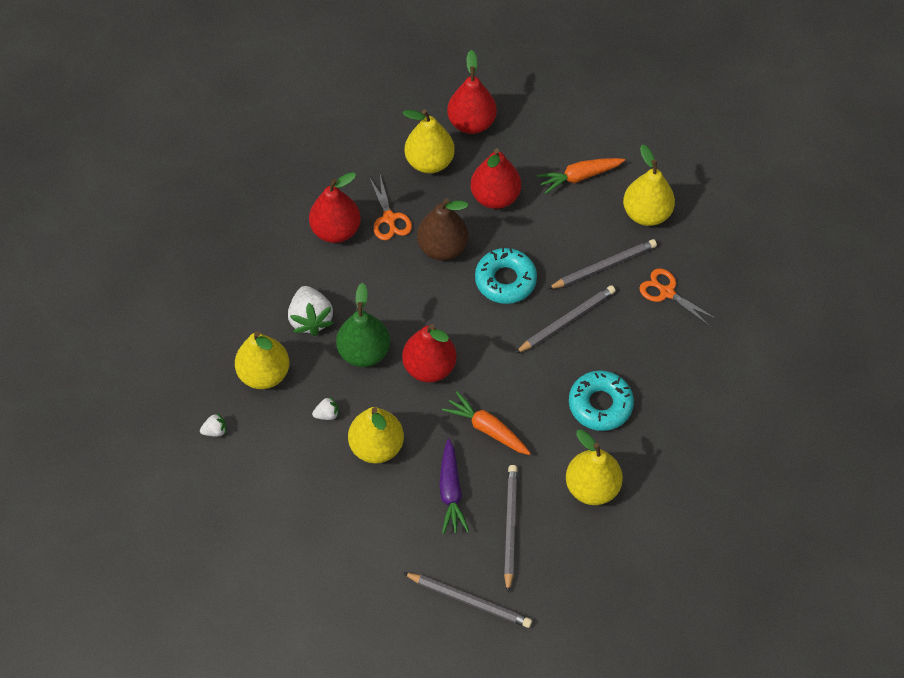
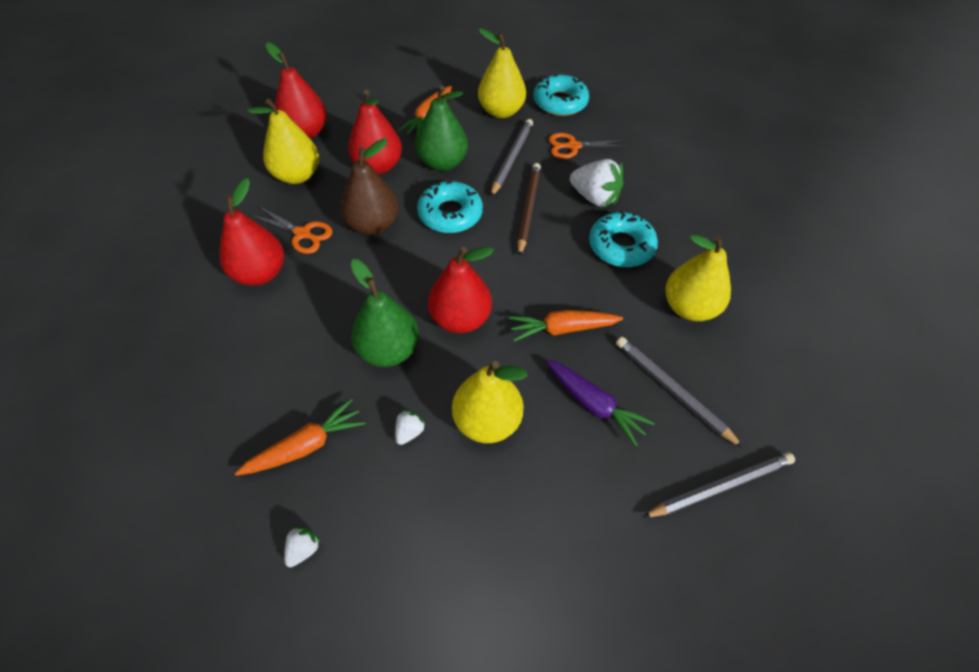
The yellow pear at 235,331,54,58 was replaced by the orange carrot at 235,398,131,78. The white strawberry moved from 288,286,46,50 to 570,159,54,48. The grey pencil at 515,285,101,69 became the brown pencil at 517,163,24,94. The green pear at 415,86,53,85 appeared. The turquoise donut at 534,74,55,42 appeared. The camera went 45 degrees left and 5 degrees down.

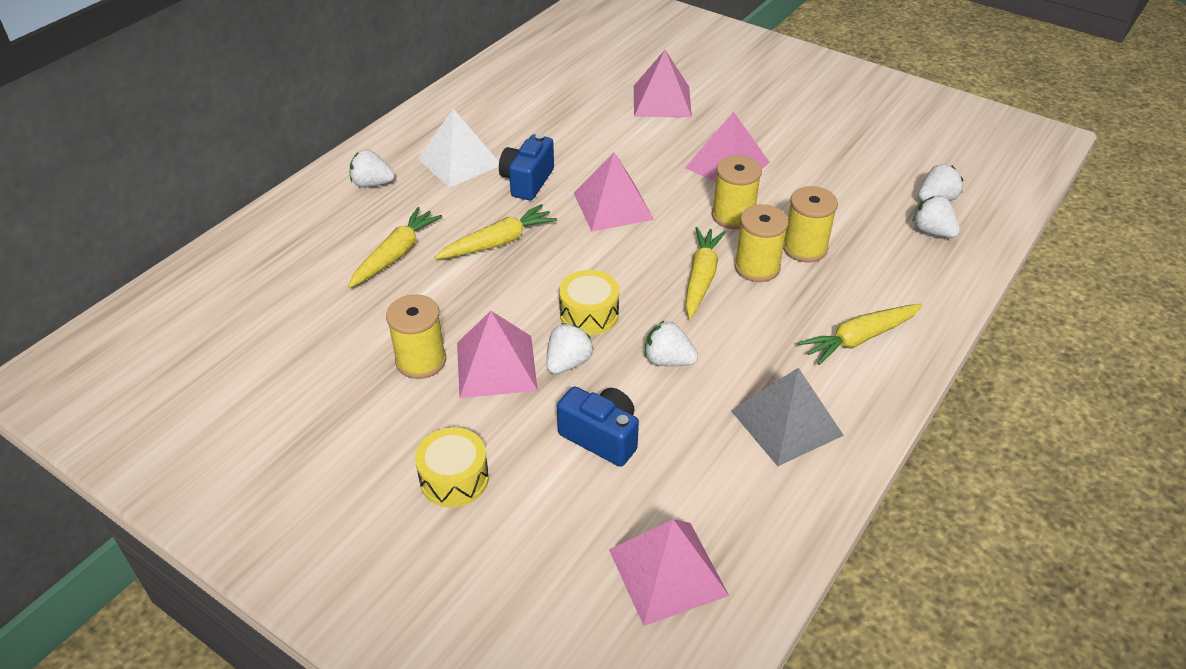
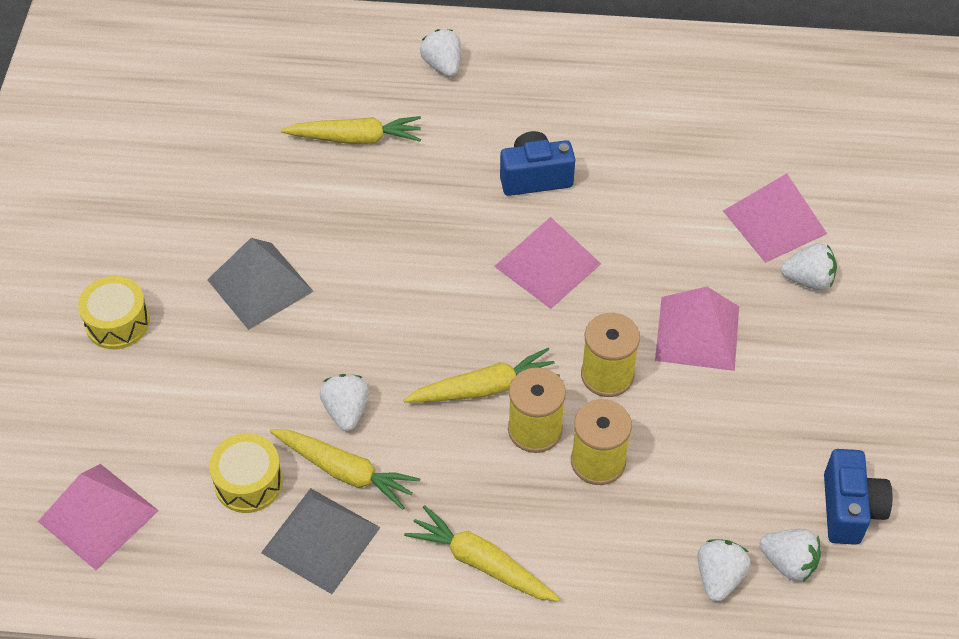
The yellow spool at 386,294,60,85 disappeared. The white pyramid at 417,109,82,79 disappeared. The yellow carrot moved from 434,204,123,55 to 270,429,150,81. The pink pyramid at 457,311,81,87 became the grey pyramid at 207,238,107,92. The white strawberry moved from 547,323,47,51 to 781,243,56,47. The blue camera moved from 557,386,82,81 to 824,449,68,96. The yellow drum moved from 559,270,60,65 to 209,433,74,80. The camera went 60 degrees right and 10 degrees up.

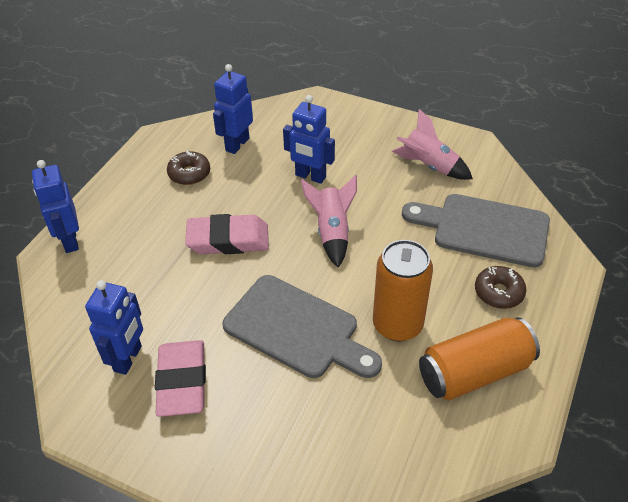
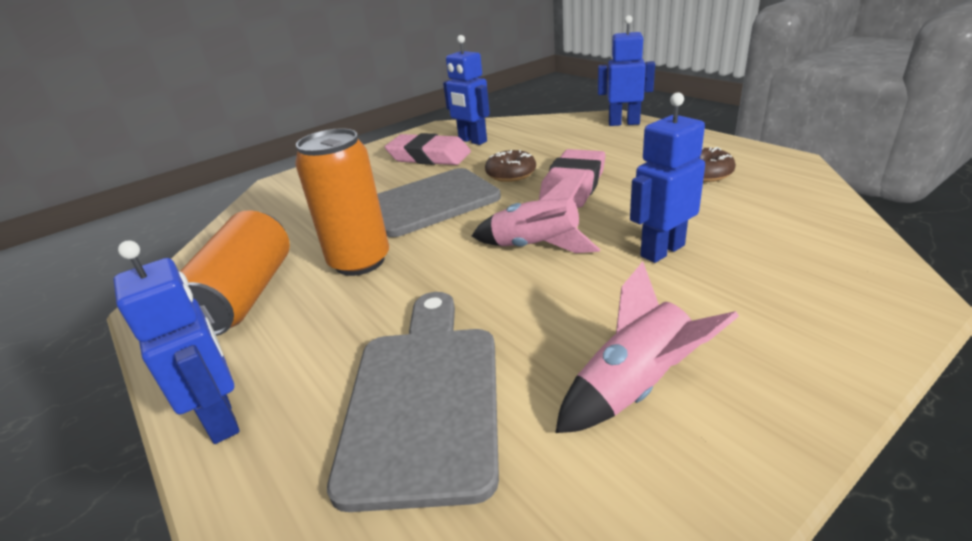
The blue robot moved from 213,64,40,90 to 113,240,127,204. The grey cutting board at 402,194,148,73 turned 45 degrees counterclockwise. The brown donut moved from 475,266,51,43 to 485,150,51,32. The camera went 120 degrees right and 15 degrees down.

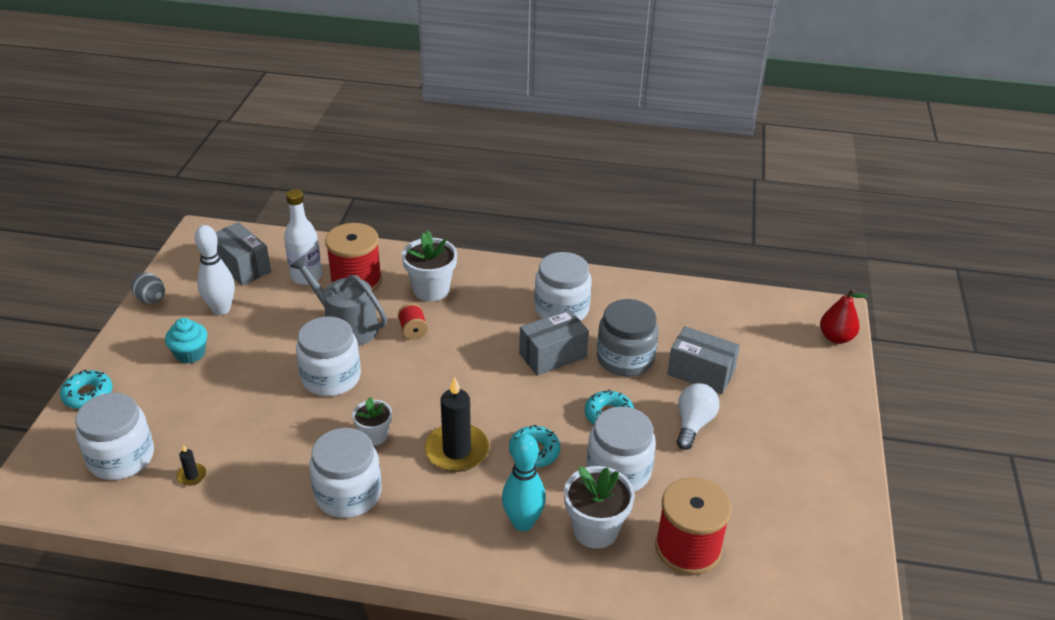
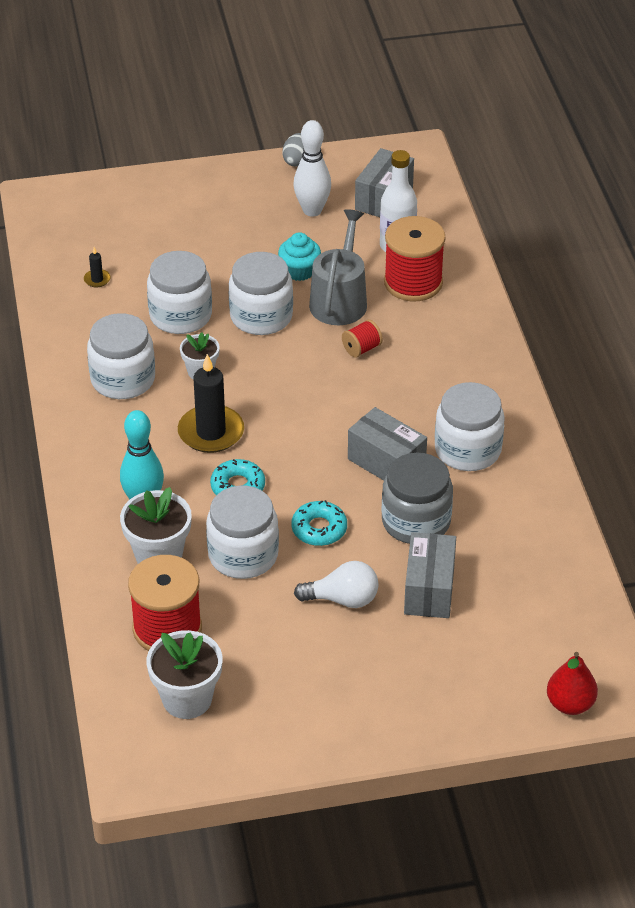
The turquoise donut at 60,370,52,39 disappeared. The white jar moved from 75,393,79,87 to 147,251,65,83. The turquoise cupcake moved from 165,318,42,45 to 278,232,43,49. The white flower pot moved from 402,231,55,70 to 146,630,76,89. The camera went 70 degrees right and 5 degrees up.

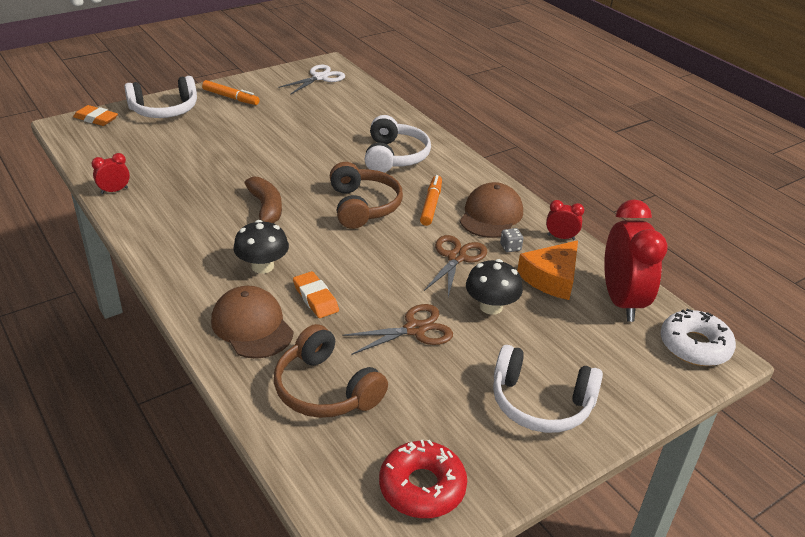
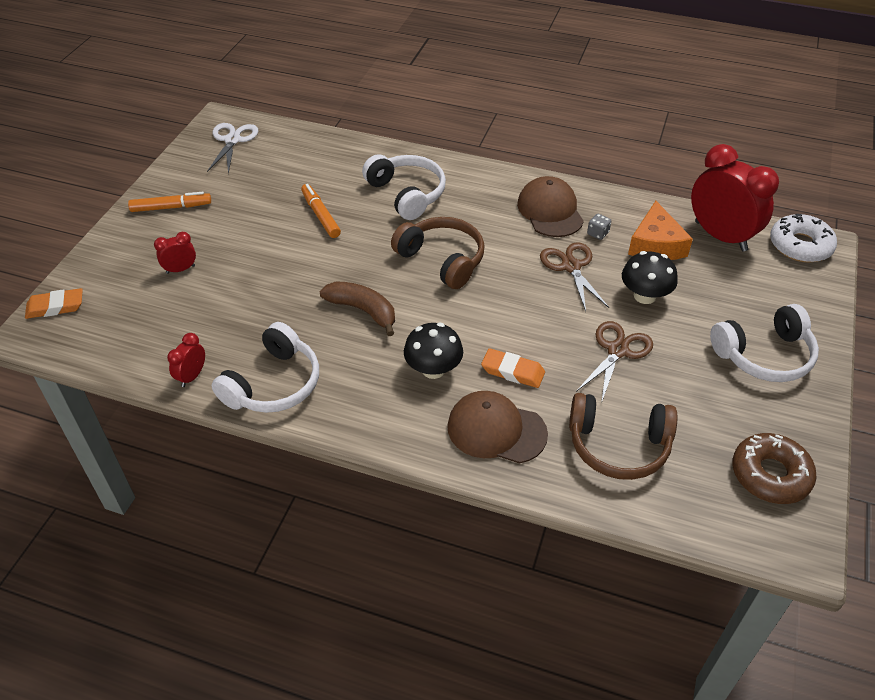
The white headphones moved from 124,76,73,42 to 211,322,108,91. The red donut at 379,440,88,78 became the brown donut at 732,433,84,71. The orange marker moved from 420,175,22,51 to 301,184,40,54. The red clock moved from 546,200,38,40 to 154,232,42,42. The camera went 35 degrees left and 10 degrees up.

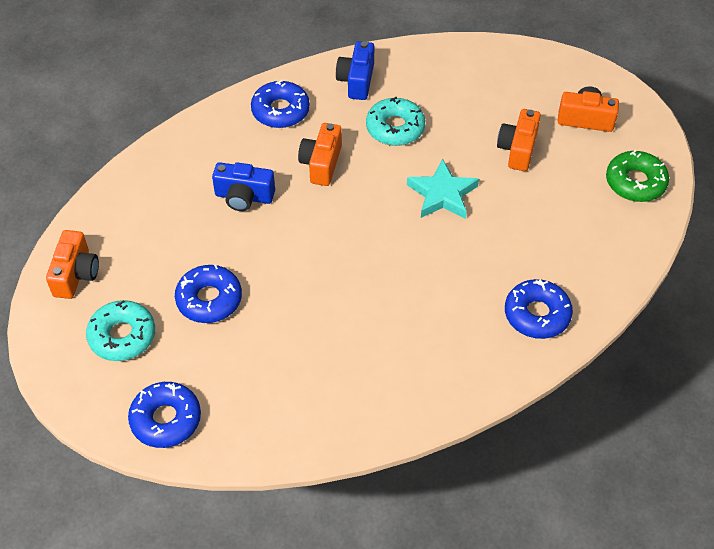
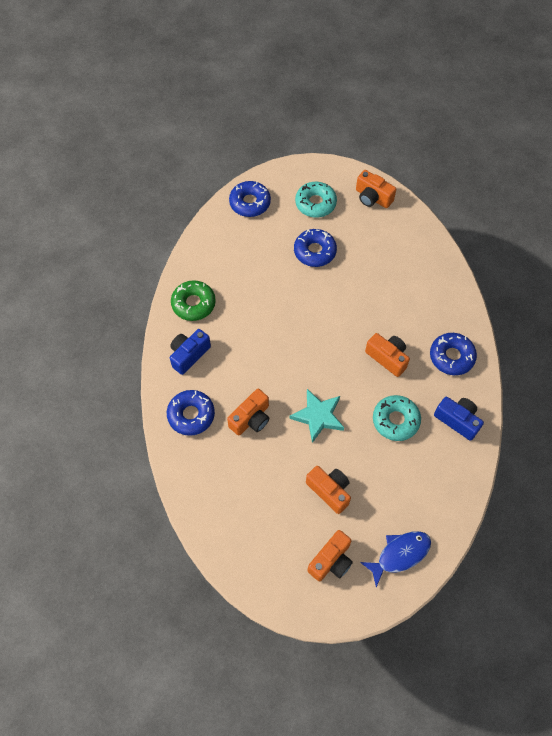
The blue camera moved from 212,162,63,49 to 170,329,41,46. The green donut moved from 606,150,63,52 to 171,280,45,41. The orange camera at 227,389,42,47 appeared. The blue fish at 360,531,71,56 appeared. The camera went 120 degrees right and 10 degrees up.

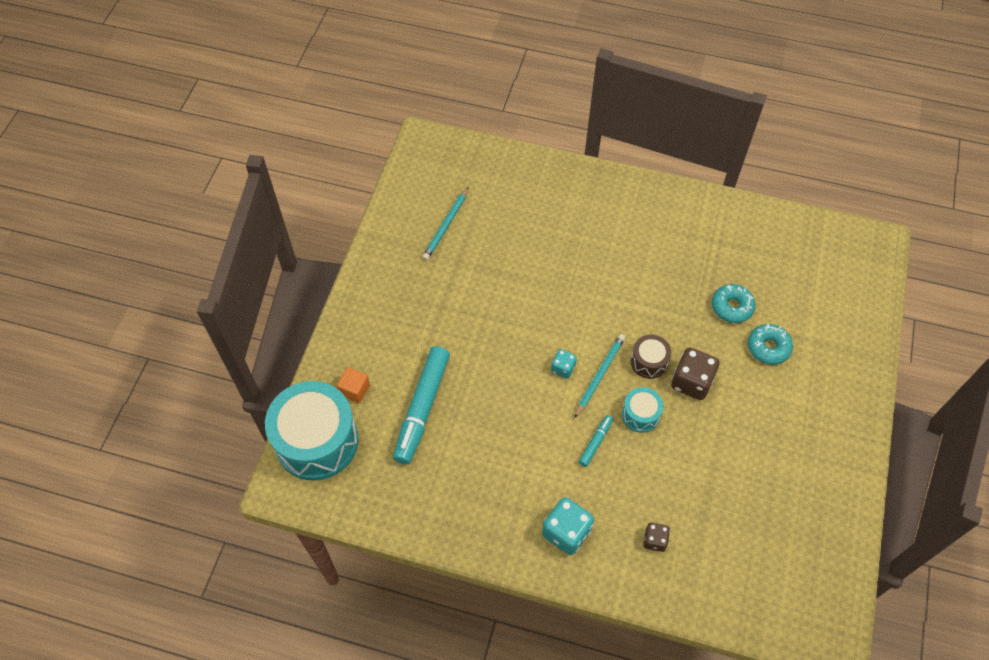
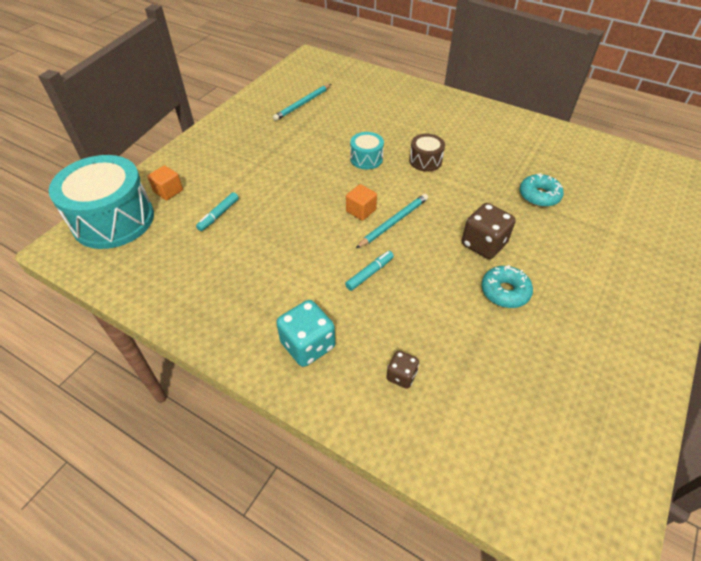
The turquoise marker at 393,346,57,118 changed to 0.46 times the size. The turquoise dice at 551,349,26,30 was replaced by the orange cube at 346,184,31,37. The turquoise drum moved from 622,387,42,46 to 350,132,34,38. The brown drum moved from 631,335,40,44 to 409,134,36,38. The turquoise donut moved from 748,324,45,41 to 481,265,52,43. The camera went 15 degrees right and 10 degrees down.

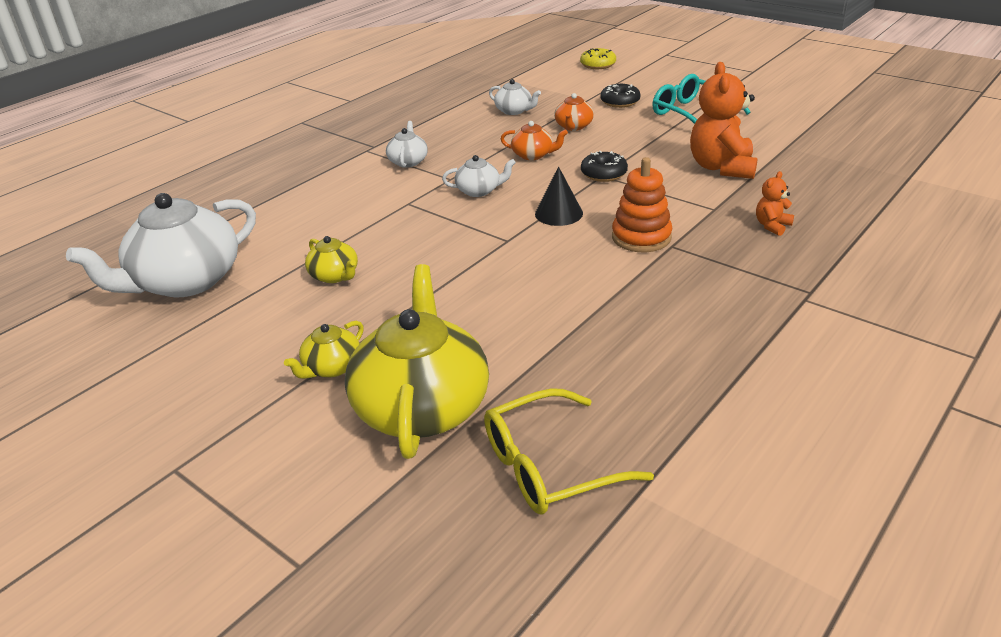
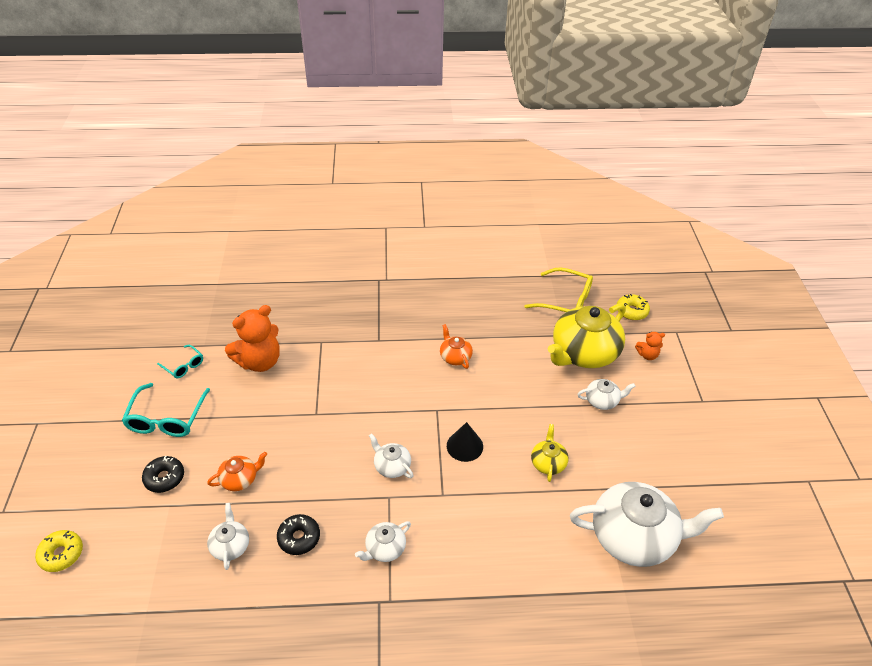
The yellow teapot at 284,321,80,58 became the white teapot at 577,379,58,31. The orange teapot moved from 501,121,67,39 to 440,324,33,45. The black cone moved from 535,166,48,60 to 447,422,36,40. The black donut moved from 581,151,47,31 to 277,514,43,41. The orange stacking toy at 612,157,61,95 disappeared. The orange teddy bear moved from 756,171,38,65 to 635,332,30,28. The turquoise glasses at 157,345,46,33 appeared. The yellow donut at 617,294,33,26 appeared. The camera went 135 degrees left and 10 degrees up.

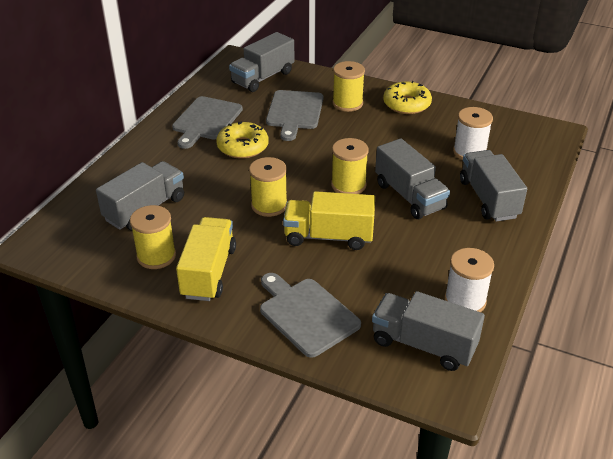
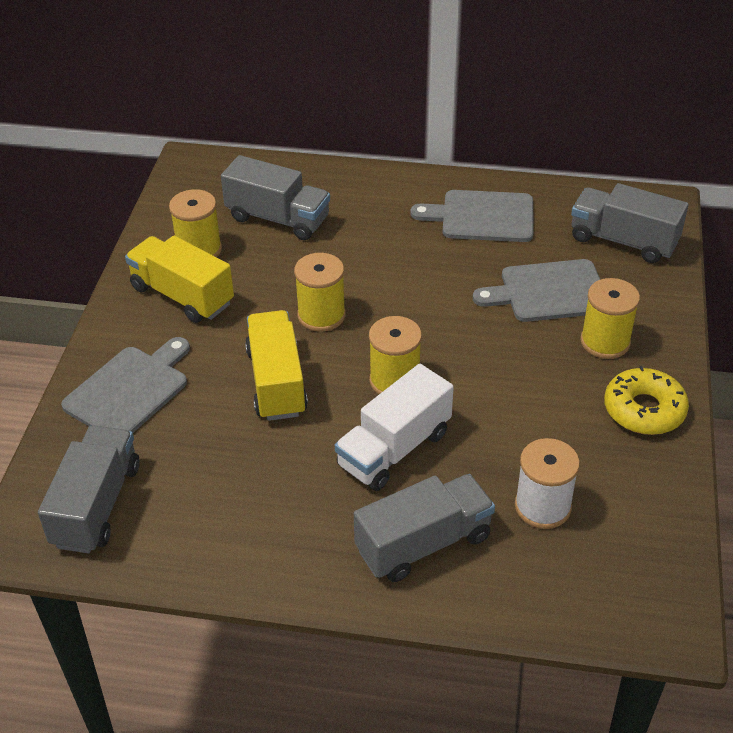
The yellow truck at 176,217,60,84 turned 135 degrees counterclockwise. The yellow donut at 216,121,52,38 disappeared. The grey truck at 375,138,75,81 became the white truck at 335,364,119,127. The white spool at 444,248,50,64 disappeared. The camera went 75 degrees right and 5 degrees up.

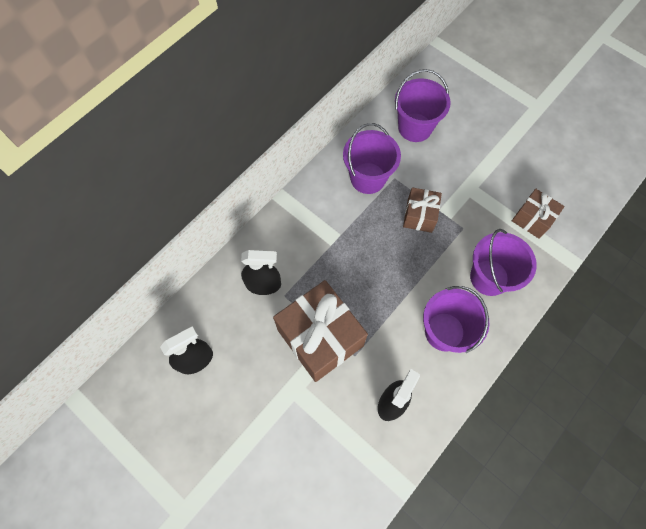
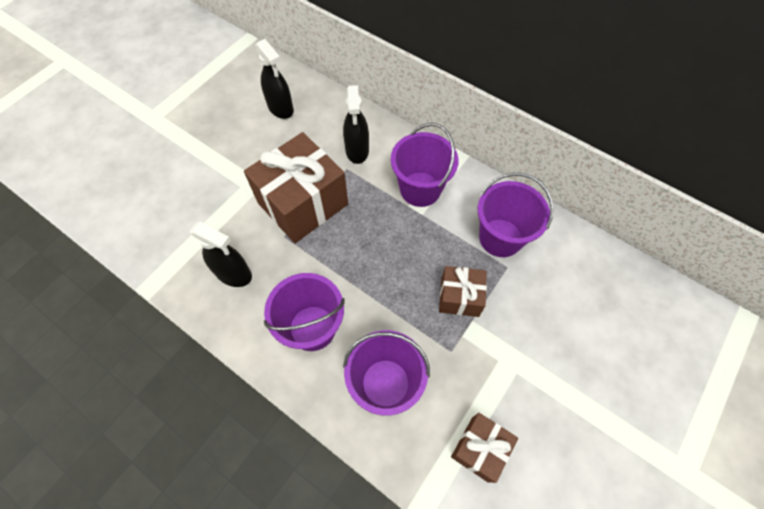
The purple bucket moved from 395,69,56,73 to 391,123,68,84. The camera went 85 degrees right and 5 degrees down.

